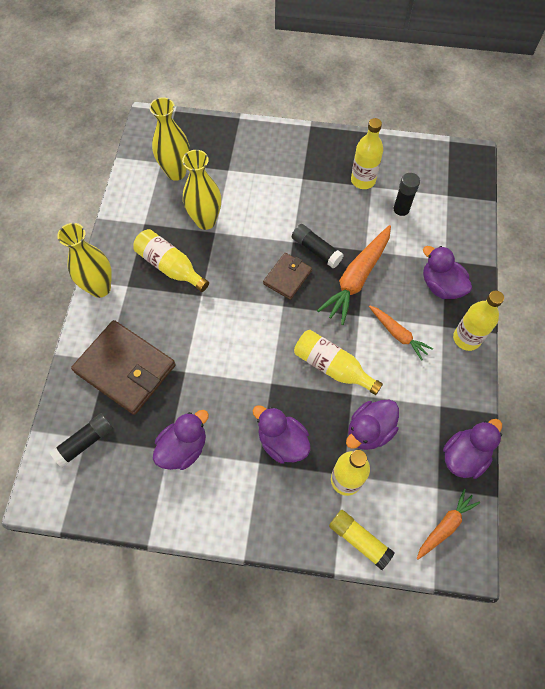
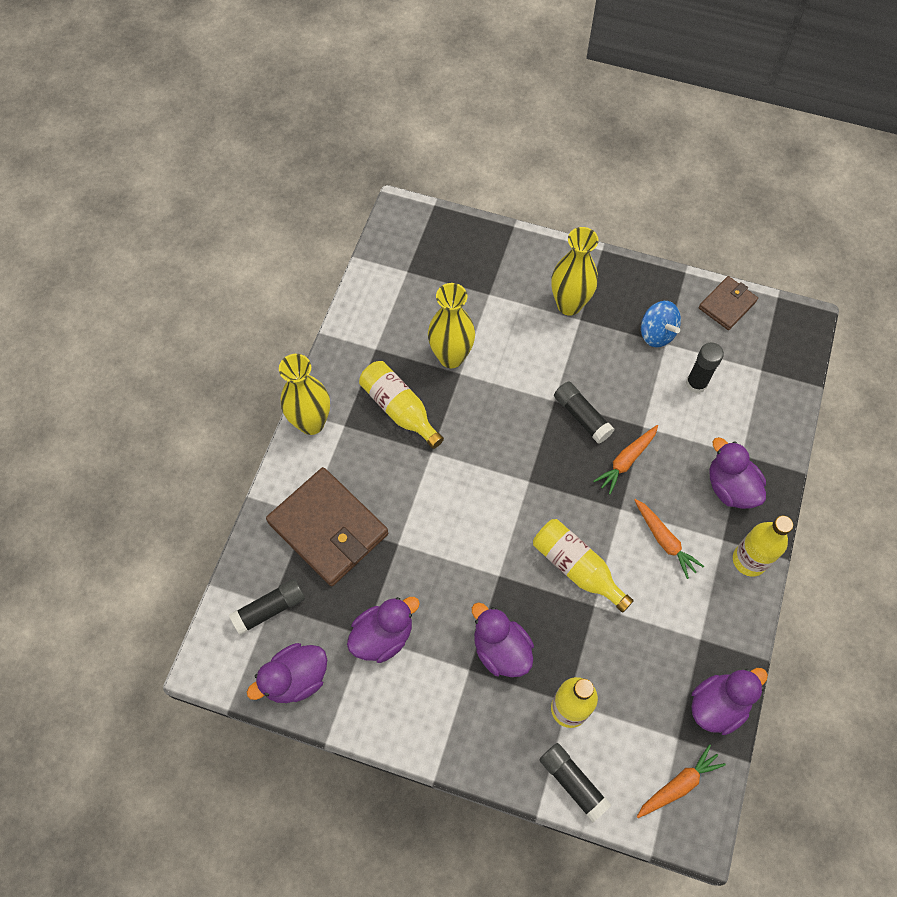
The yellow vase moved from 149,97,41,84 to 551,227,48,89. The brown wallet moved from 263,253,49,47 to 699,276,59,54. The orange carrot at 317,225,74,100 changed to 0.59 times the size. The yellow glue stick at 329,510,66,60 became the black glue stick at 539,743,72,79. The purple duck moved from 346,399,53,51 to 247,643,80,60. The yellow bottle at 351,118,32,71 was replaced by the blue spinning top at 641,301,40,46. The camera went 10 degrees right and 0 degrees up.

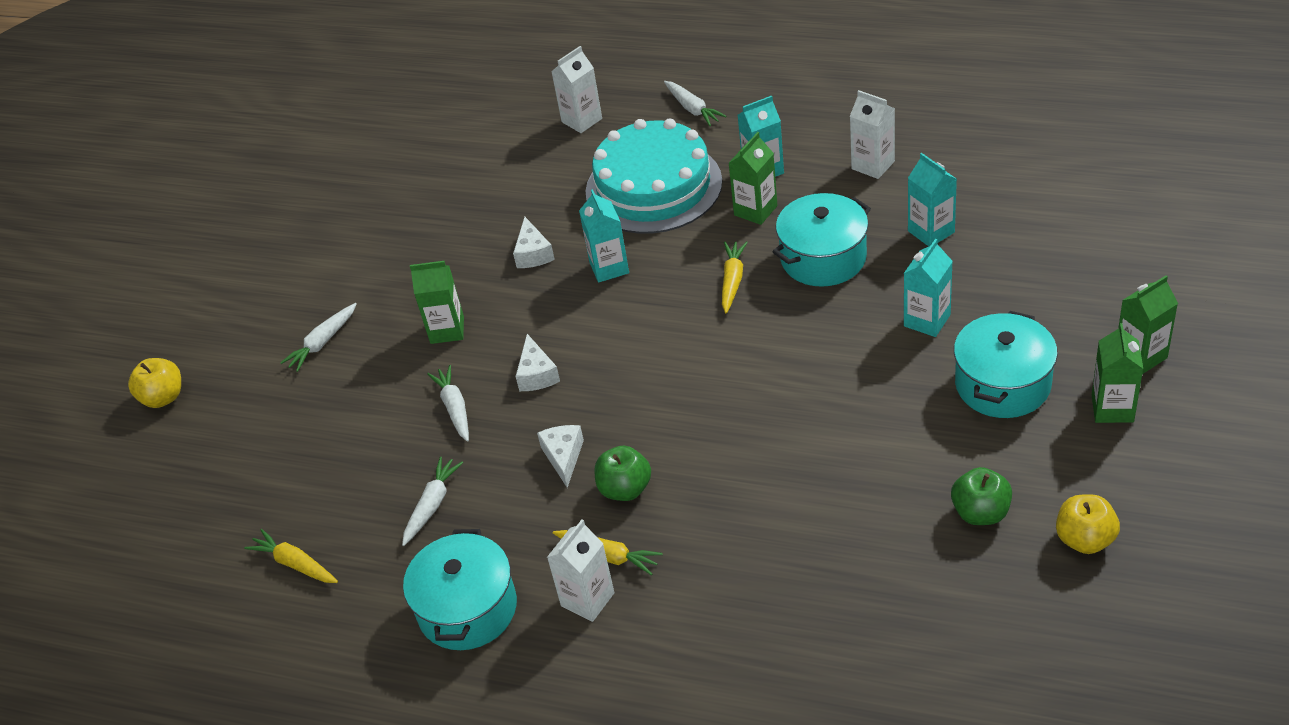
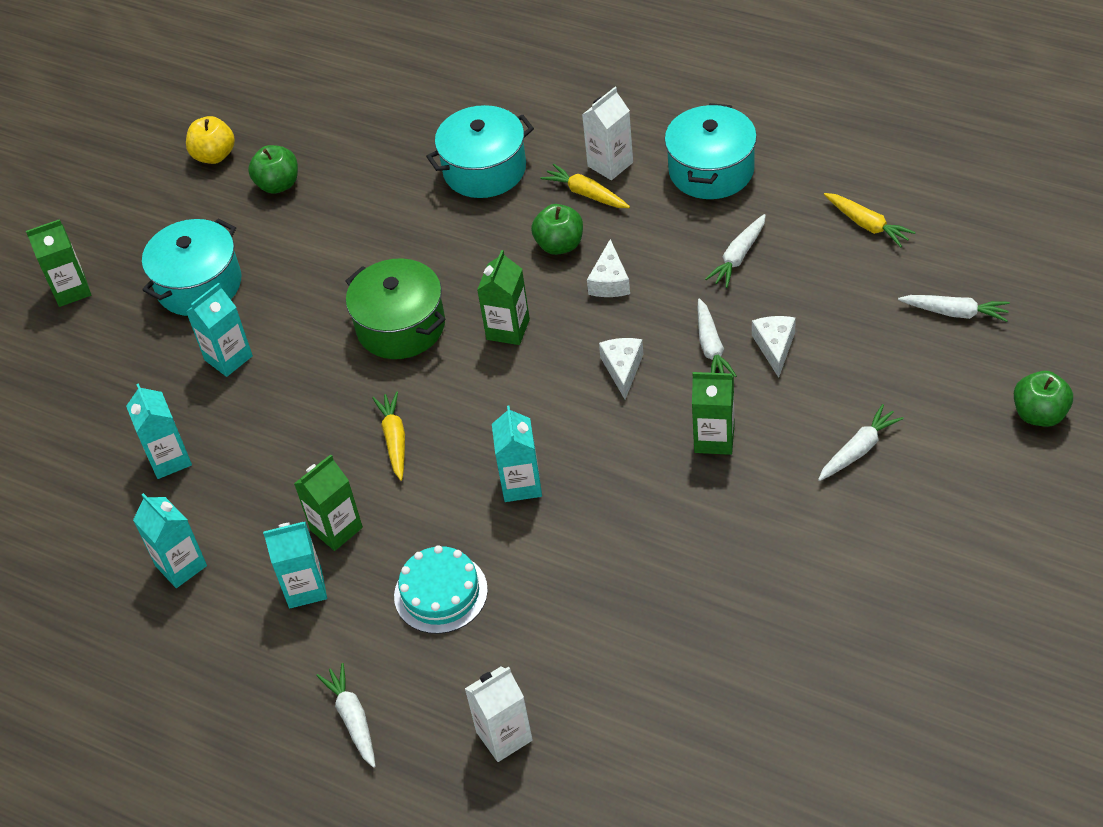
The yellow apple at 128,358,53,50 became the green apple at 1014,371,59,56. The white cheese moved from 513,217,42,51 to 752,316,44,62. The turquoise cake at 586,118,136,116 changed to 0.54 times the size. The yellow carrot at 722,241,26,72 turned 150 degrees clockwise. The turquoise pot moved from 772,193,99,94 to 426,105,108,93. The white carton at 850,90,45,89 became the turquoise carton at 133,493,74,95. The green carton moved from 1092,323,51,100 to 477,250,53,95. The green pot at 346,258,99,101 appeared. The white carrot at 898,295,112,27 appeared. The camera went 170 degrees left and 5 degrees up.

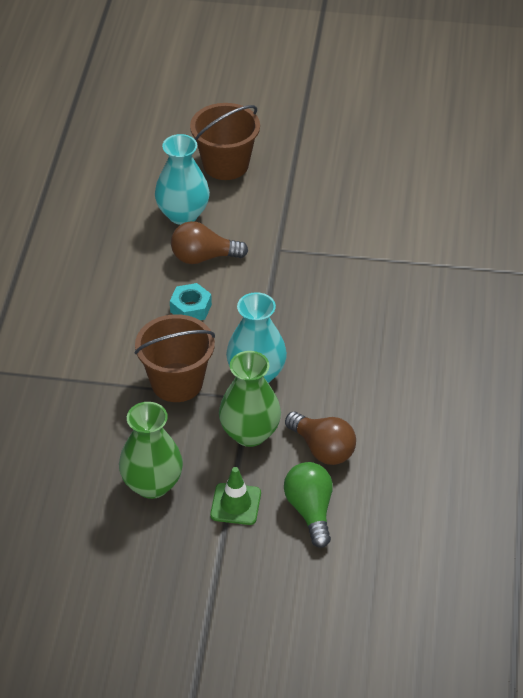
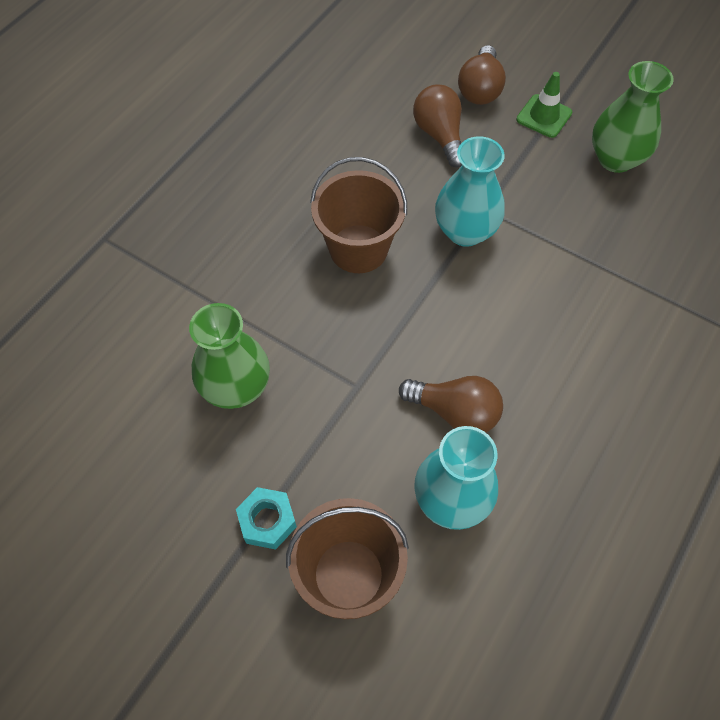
The brown bucket moved from 134,314,81,88 to 310,157,97,116. The turquoise nut moved from 170,283,42,37 to 236,487,61,63. The green vase moved from 219,351,62,96 to 189,303,81,106. The green light bulb at 284,462,49,86 became the brown light bulb at 458,45,48,60. The camera went 155 degrees left and 15 degrees up.

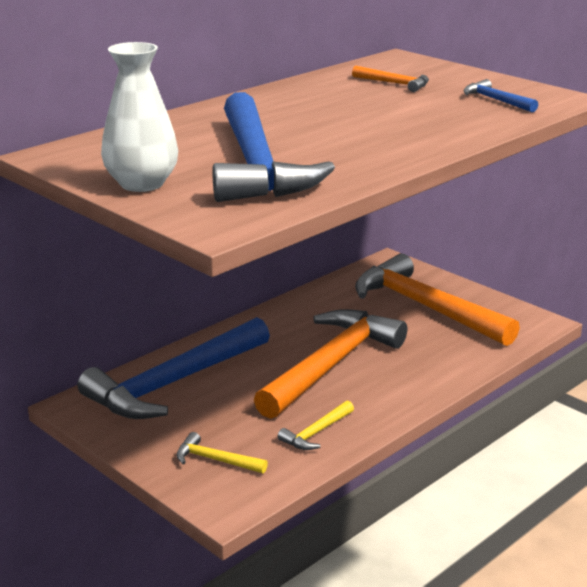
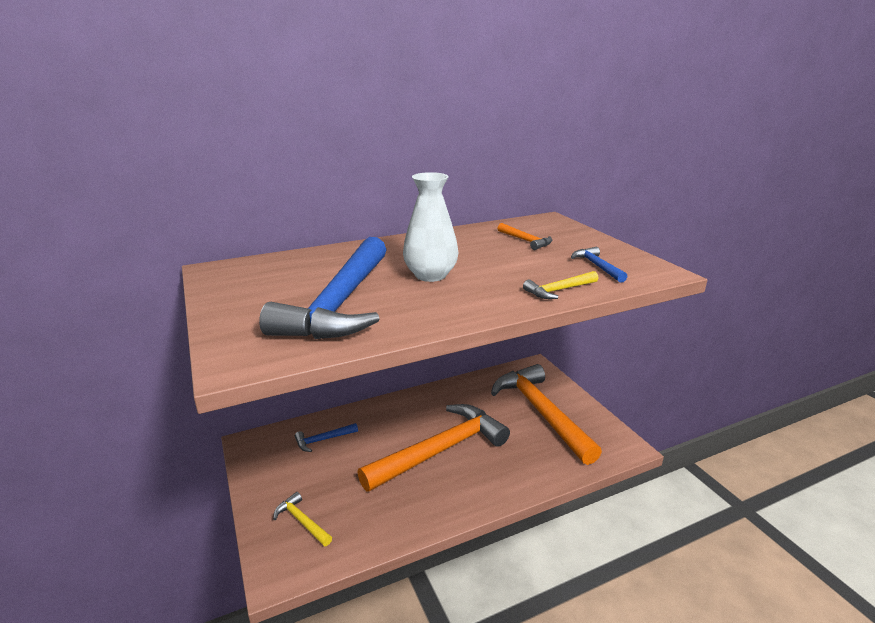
The blue hammer at 77,317,193,102 changed to 0.41 times the size. The white vase moved from 101,42,77,150 to 403,172,55,110. The yellow hammer moved from 278,400,76,50 to 523,271,76,28. The camera went 20 degrees right and 0 degrees up.

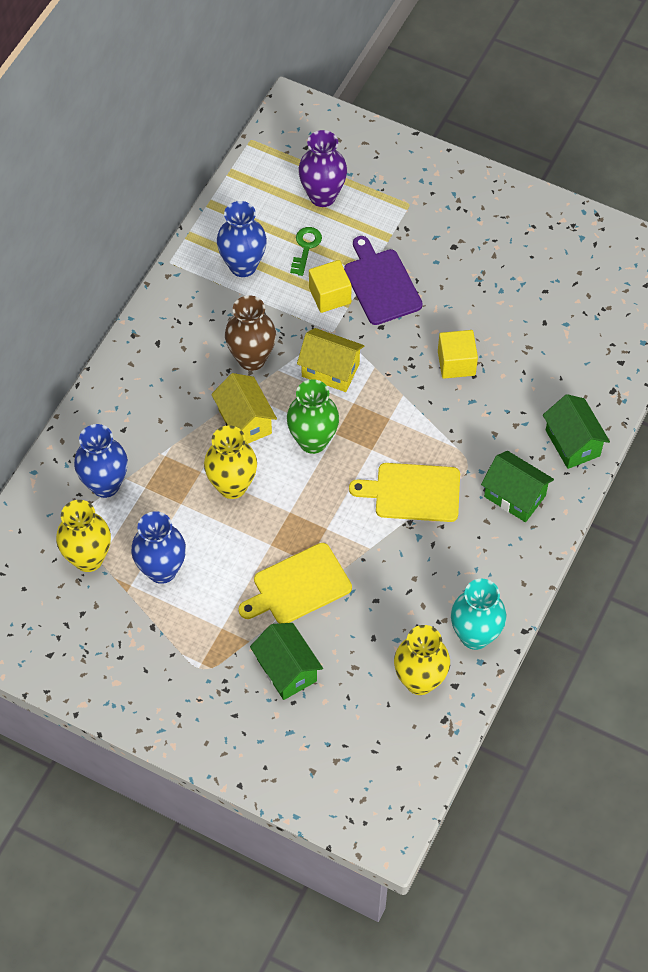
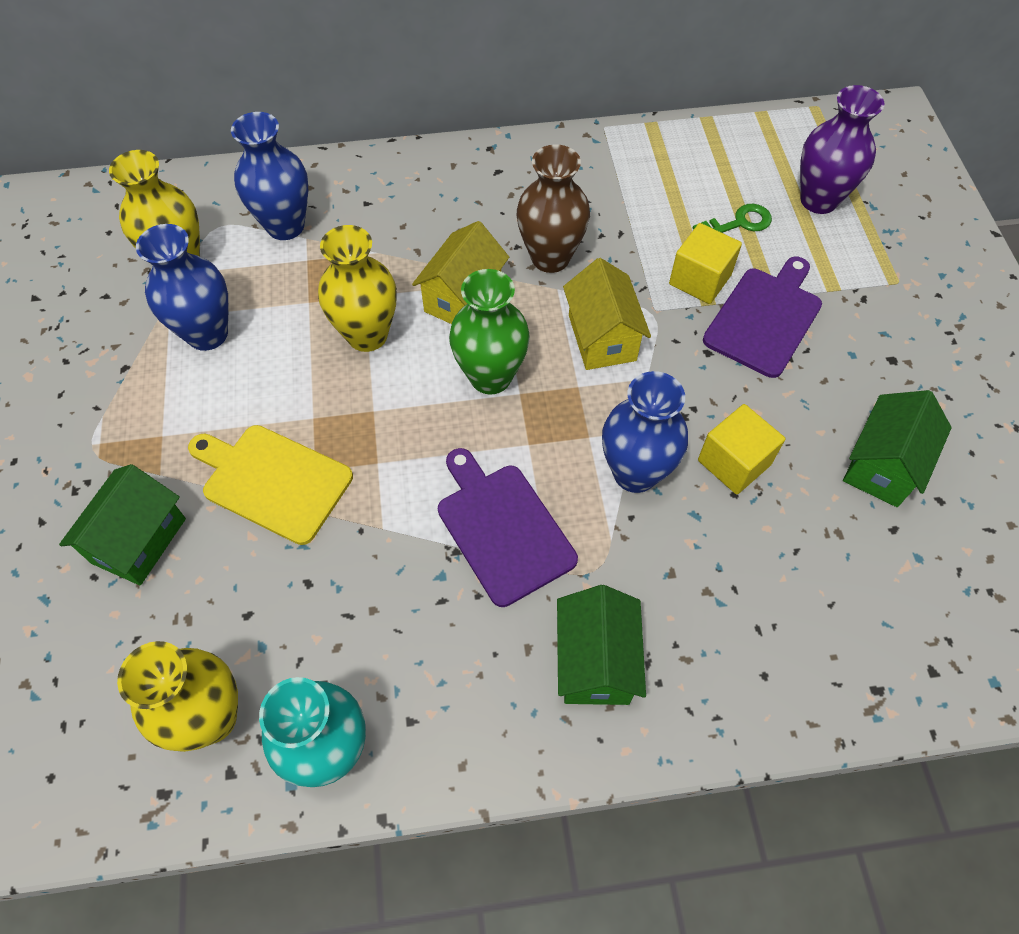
The blue vase moved from 217,201,50,76 to 602,371,86,122. The yellow cutting board at 349,463,111,59 became the purple cutting board at 438,448,140,159. The green house moved from 543,394,67,75 to 843,390,109,117. The camera went 55 degrees right and 0 degrees up.

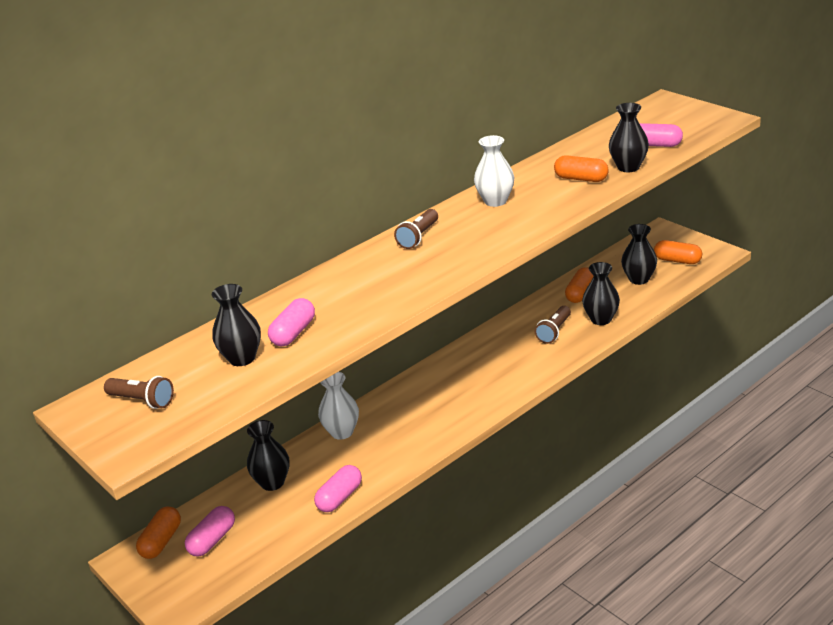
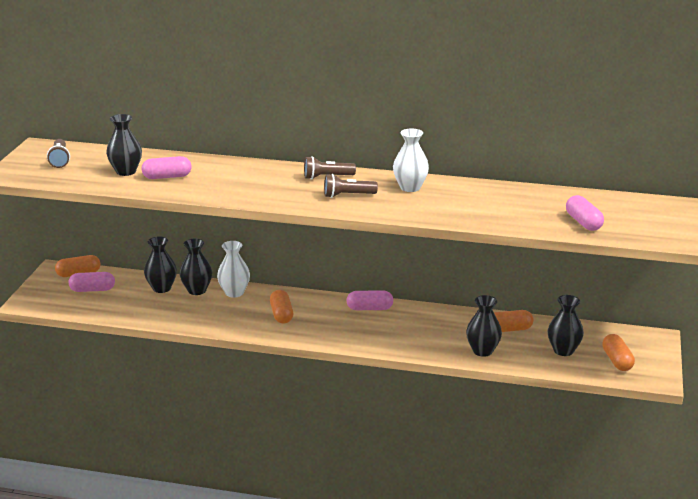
The pink capsule moved from 314,465,48,47 to 346,290,47,20. The brown flashlight moved from 535,306,36,38 to 324,174,54,24. The orange capsule moved from 554,155,55,27 to 270,290,23,33. The black vase moved from 609,103,40,69 to 180,239,32,56. The camera went 50 degrees right and 5 degrees down.

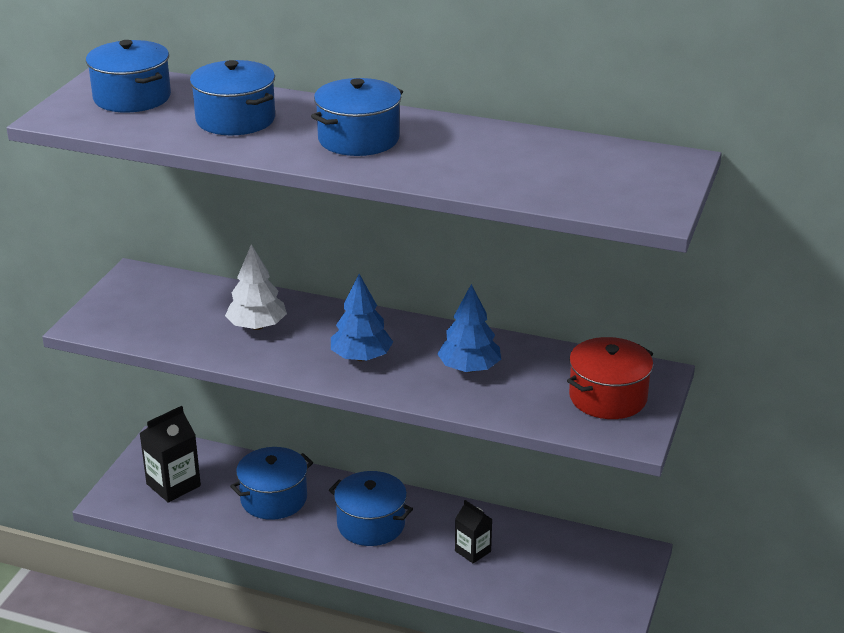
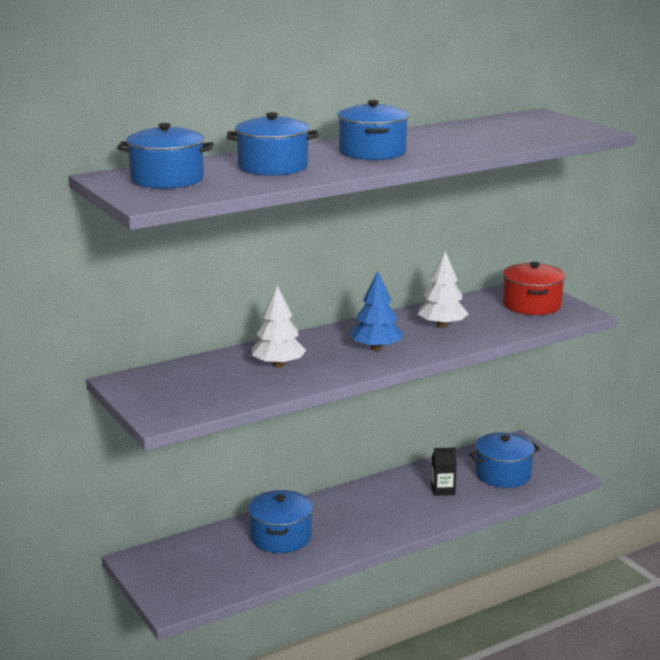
The black carton at 139,406,62,97 disappeared. The blue pot moved from 329,471,84,75 to 469,432,71,56. The blue tree at 437,284,64,88 became the white tree at 418,251,50,77. The camera went 50 degrees left and 10 degrees down.

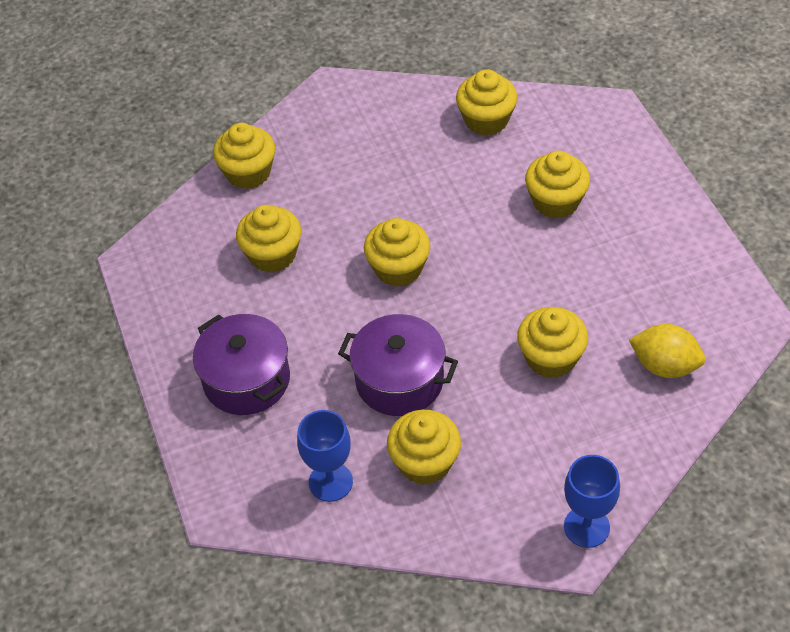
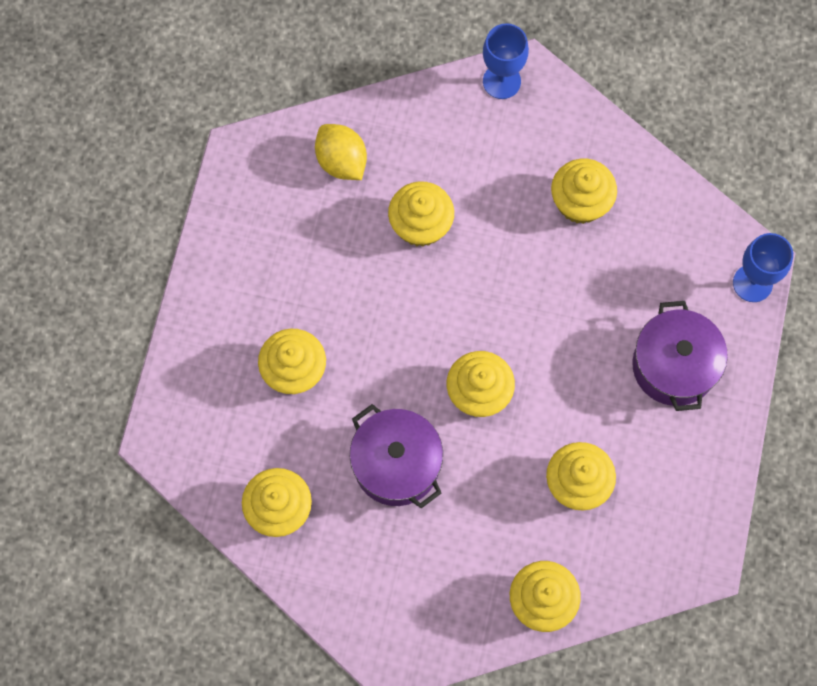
The blue goblet moved from 297,410,56,92 to 733,233,60,69. The purple pot moved from 338,314,120,102 to 350,404,93,105. The camera went 150 degrees left and 20 degrees up.

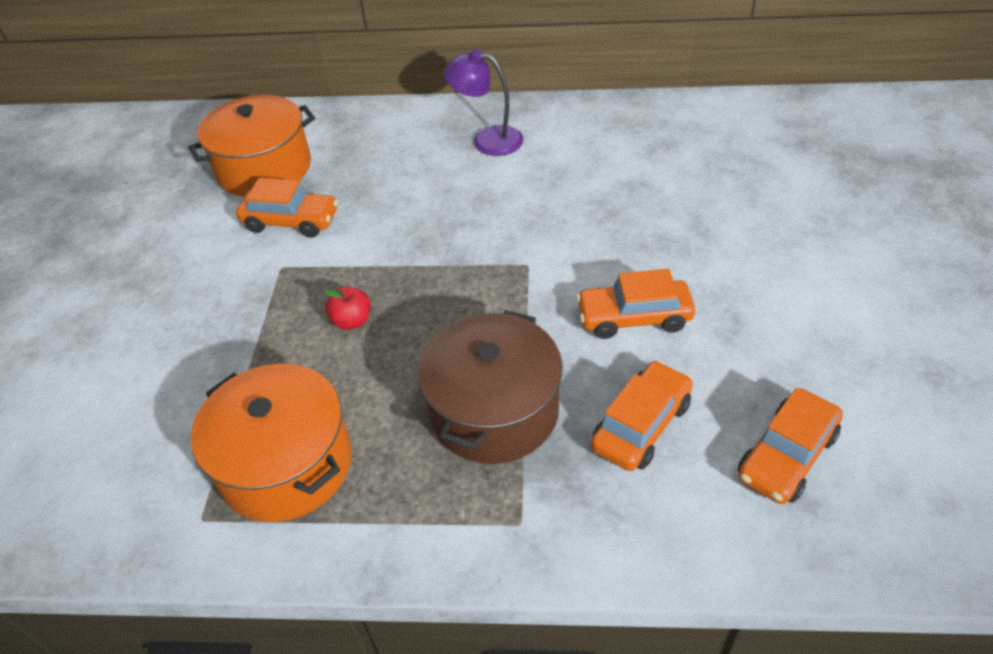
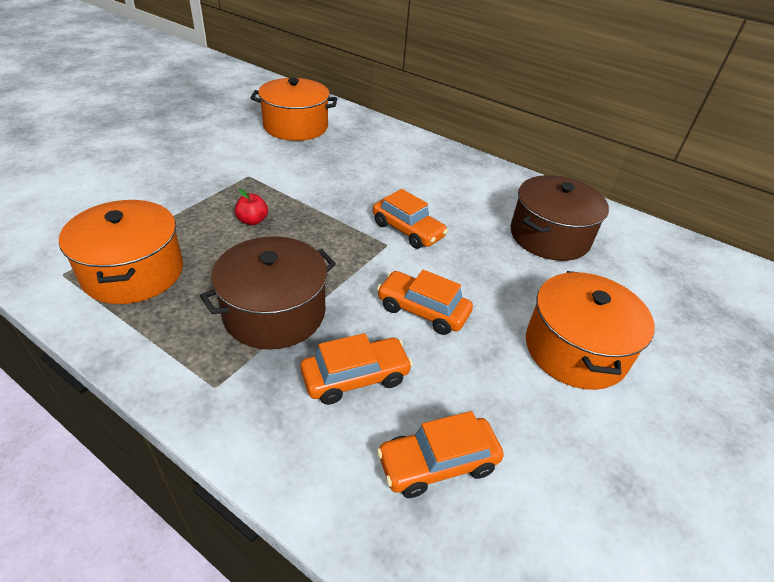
The orange car moved from 236,178,102,60 to 373,189,75,60. The purple lamp at 444,49,80,107 disappeared. The brown pot at 510,175,99,86 appeared. The orange pot at 526,271,129,119 appeared. The camera went 25 degrees right and 5 degrees down.

